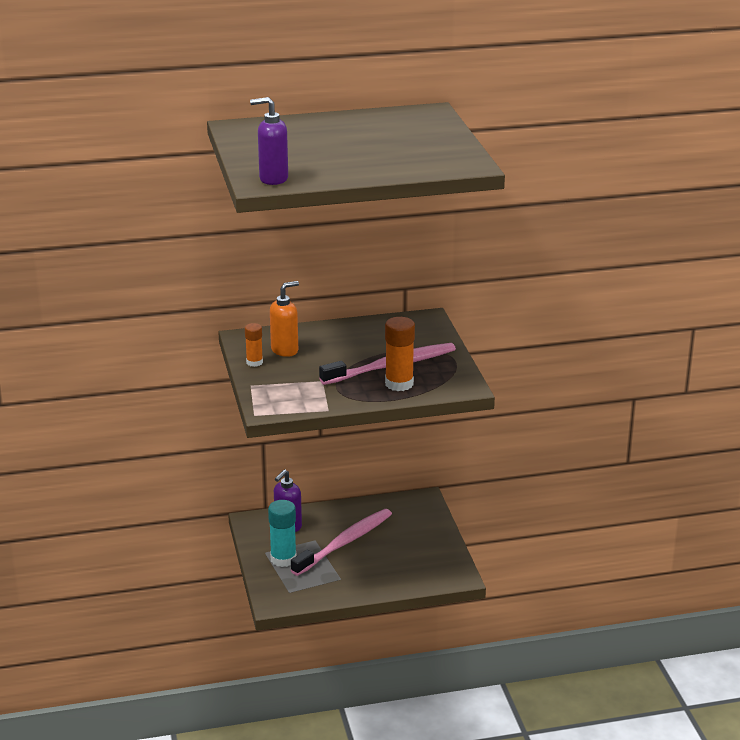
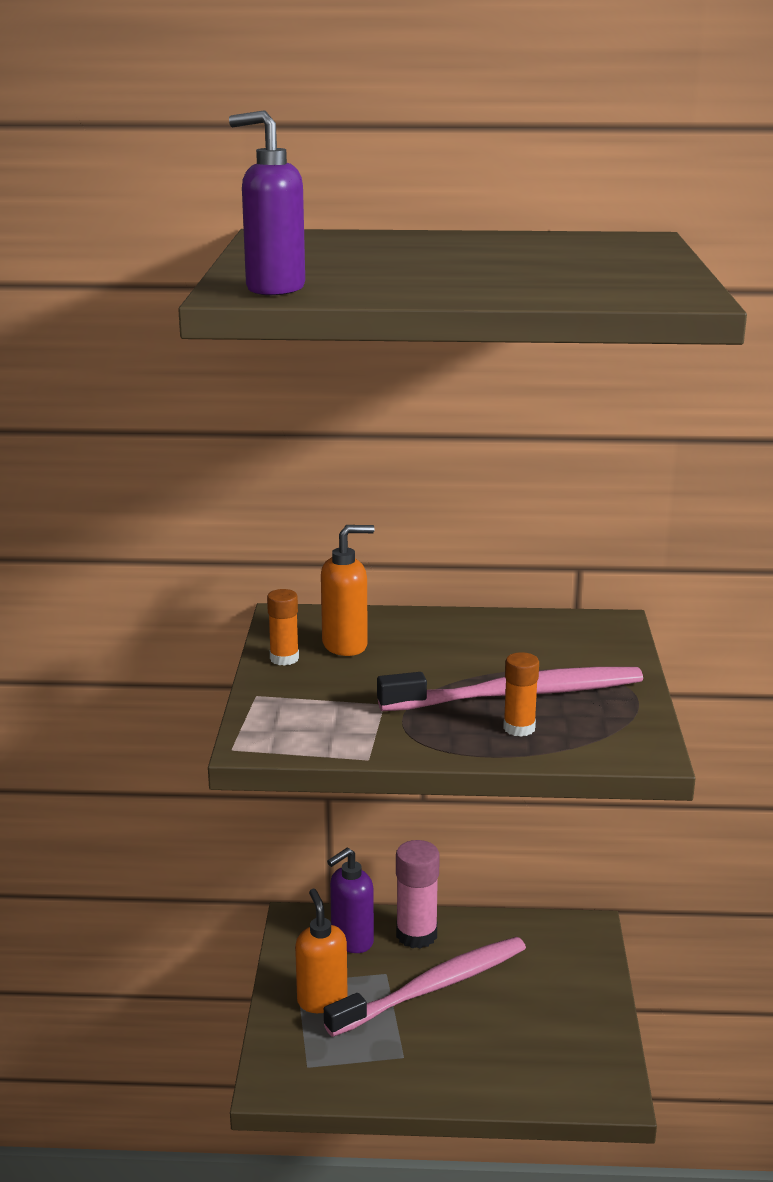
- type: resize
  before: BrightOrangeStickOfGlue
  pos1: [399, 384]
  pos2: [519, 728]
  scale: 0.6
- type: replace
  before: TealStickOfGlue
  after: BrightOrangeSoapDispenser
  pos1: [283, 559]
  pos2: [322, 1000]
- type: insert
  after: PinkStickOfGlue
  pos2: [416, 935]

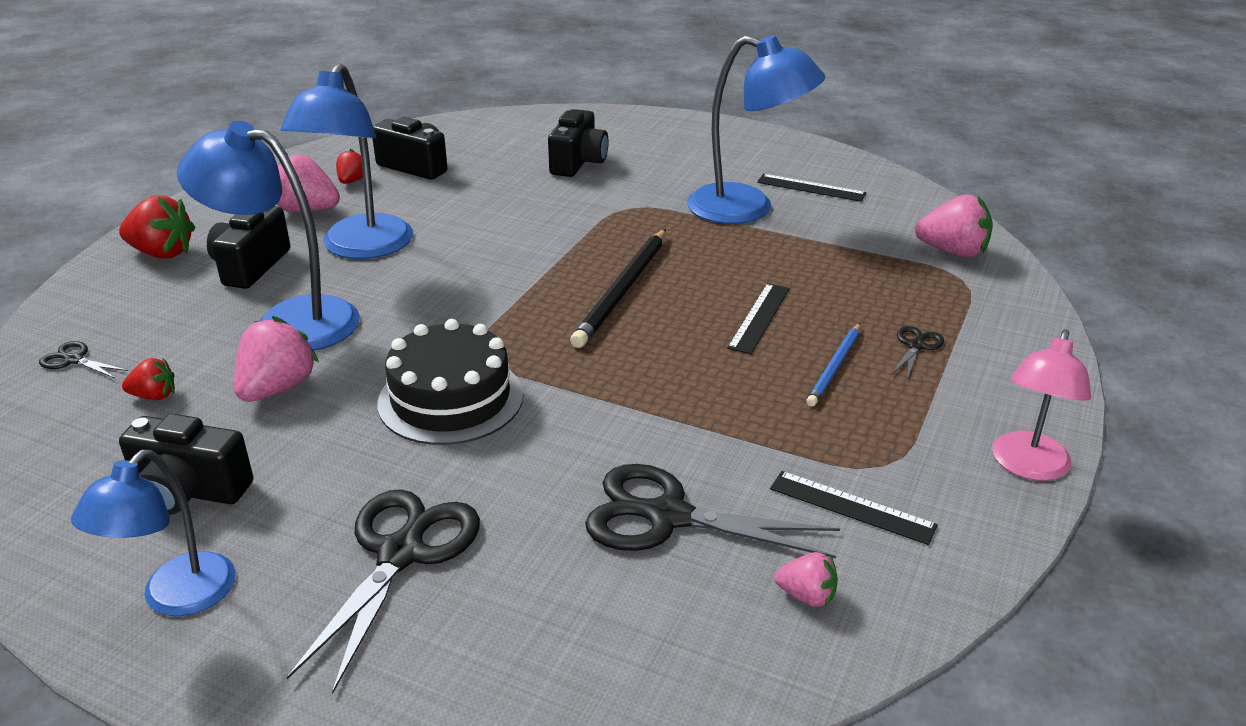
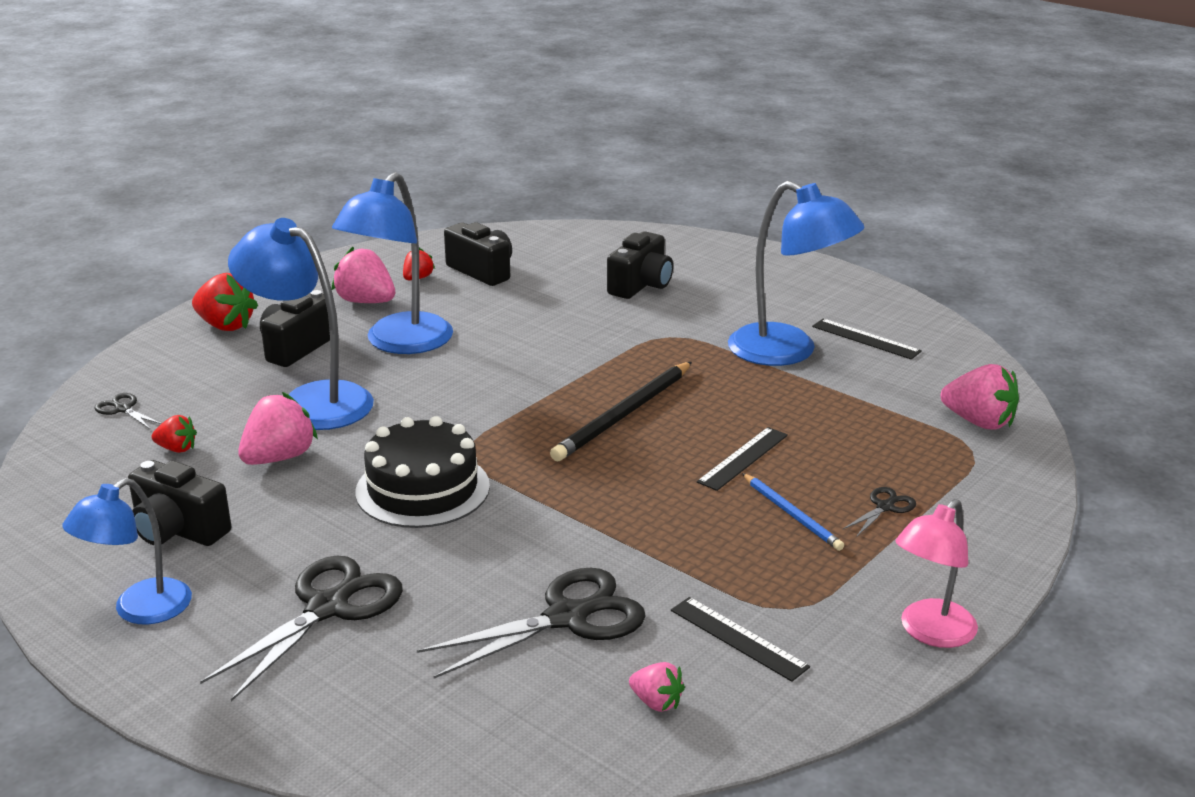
- type: rotate
  before: BluePencil
  pos1: [835, 367]
  pos2: [792, 514]
  turn: -75
- type: rotate
  before: BlackScissors
  pos1: [668, 516]
  pos2: [567, 617]
  turn: 120

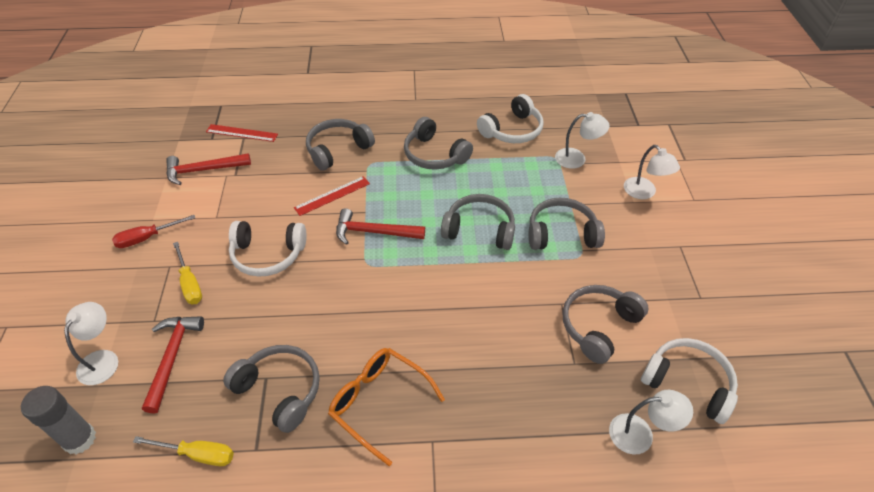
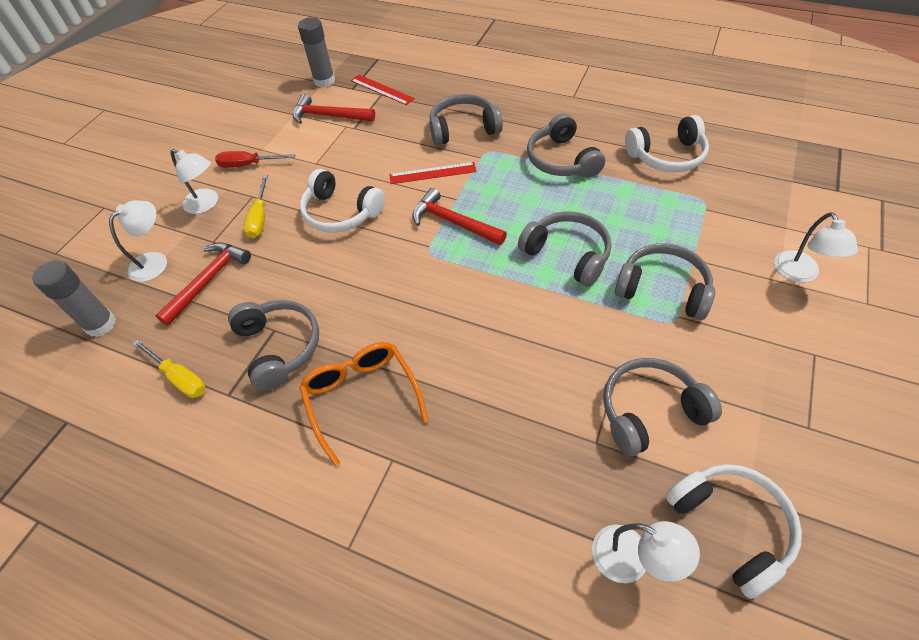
- type: move
  before: WhiteLamp
  pos1: [577, 159]
  pos2: [206, 204]
- type: insert
  after: AshGreyStickOfGlue
  pos2: [324, 81]

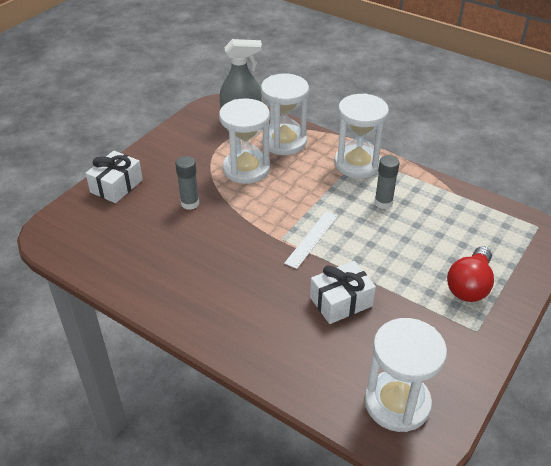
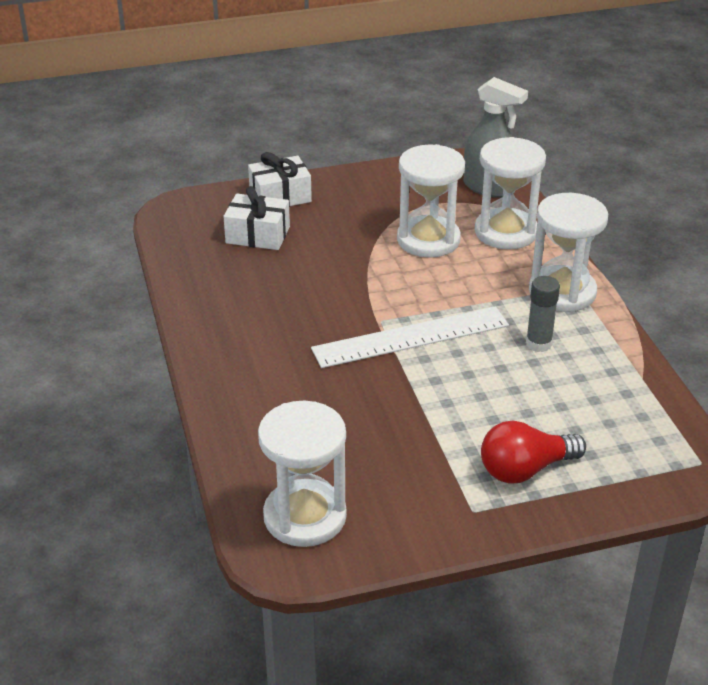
- type: delete
  before: AshGreyStickOfGlue
  pos1: [190, 203]
- type: resize
  before: WhiteStraightedge
  pos1: [312, 239]
  pos2: [411, 337]
  scale: 1.73
- type: move
  before: WhitePresent
  pos1: [341, 302]
  pos2: [257, 235]

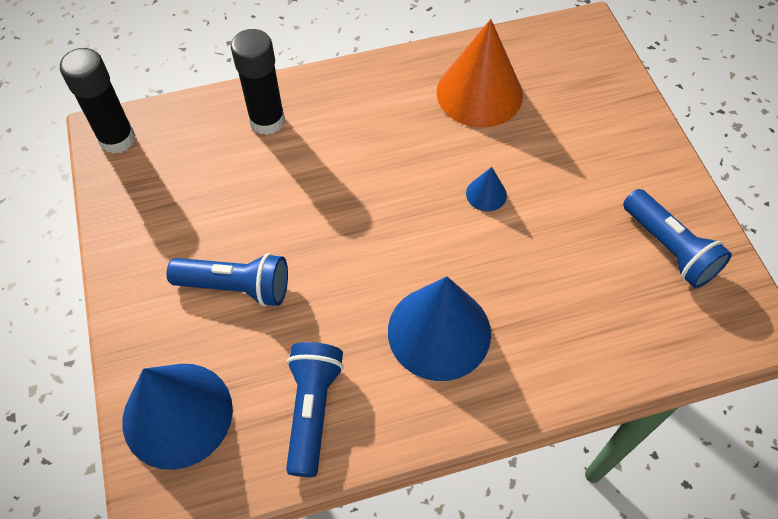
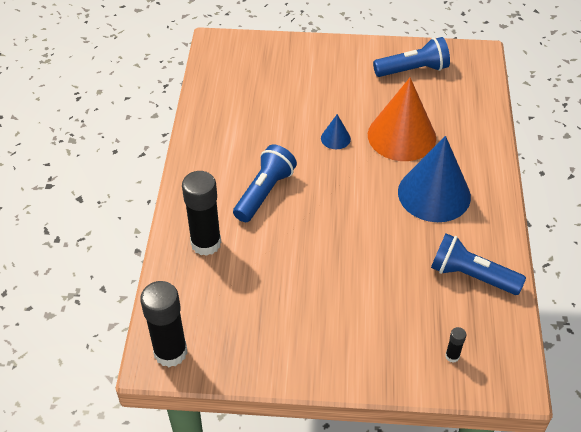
- type: move
  before: BrightOrangeCone
  pos1: [479, 93]
  pos2: [401, 136]
- type: move
  before: BlueFlashlight
  pos1: [236, 287]
  pos2: [264, 192]
- type: replace
  before: BlueCone
  after: BlackStickOfGlue
  pos1: [177, 414]
  pos2: [452, 356]

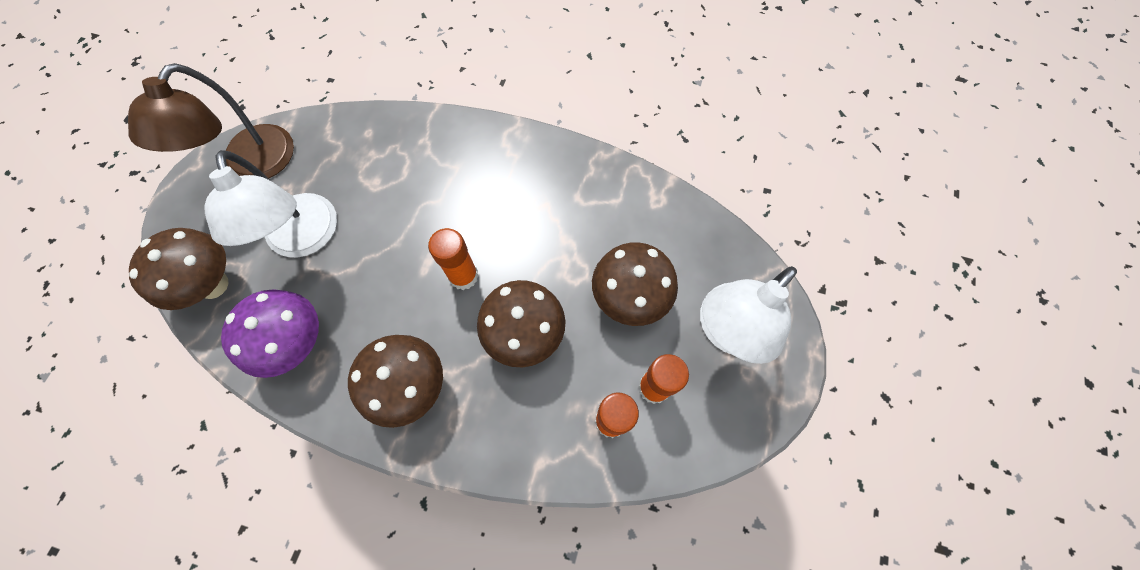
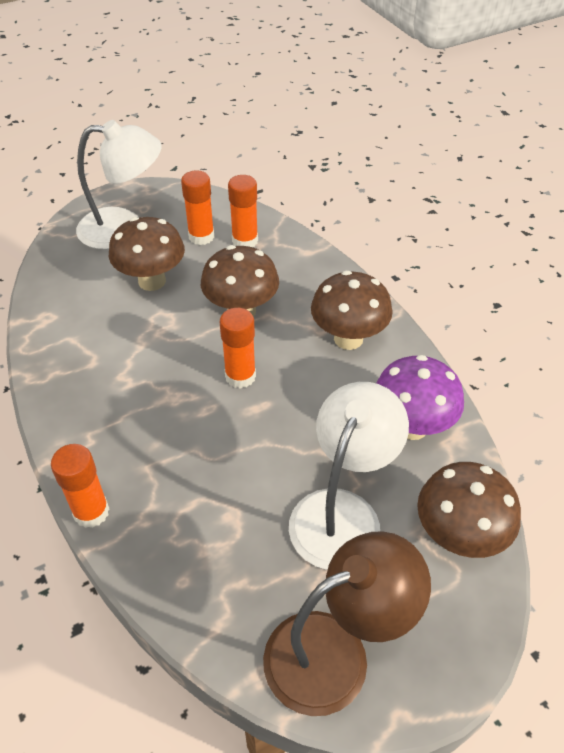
- type: insert
  after: BrightOrangeStickOfGlue
  pos2: [91, 512]

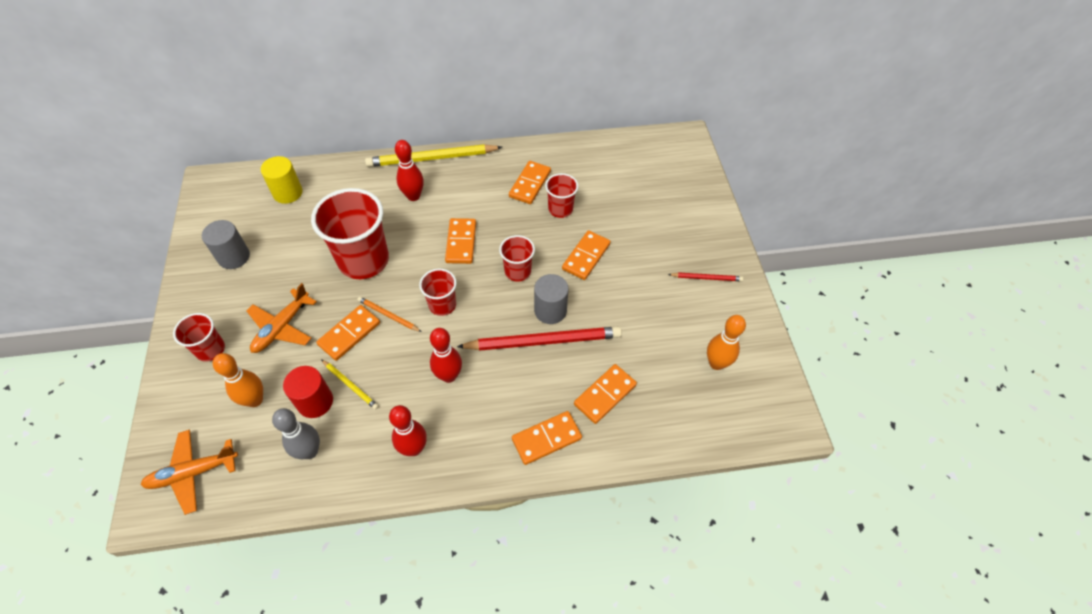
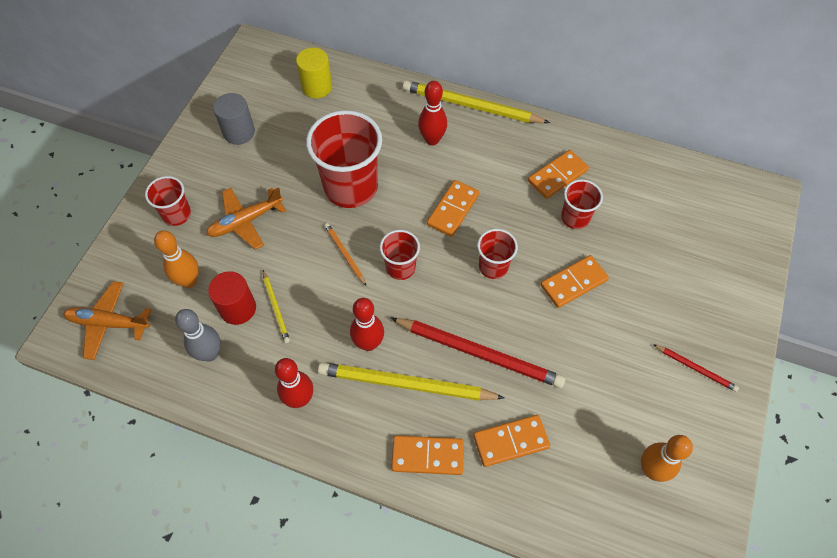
- type: delete
  before: AshGreyCylinder
  pos1: [550, 310]
- type: delete
  before: BrightOrangeDomino
  pos1: [349, 334]
- type: insert
  after: BrightYellowPencil
  pos2: [406, 384]

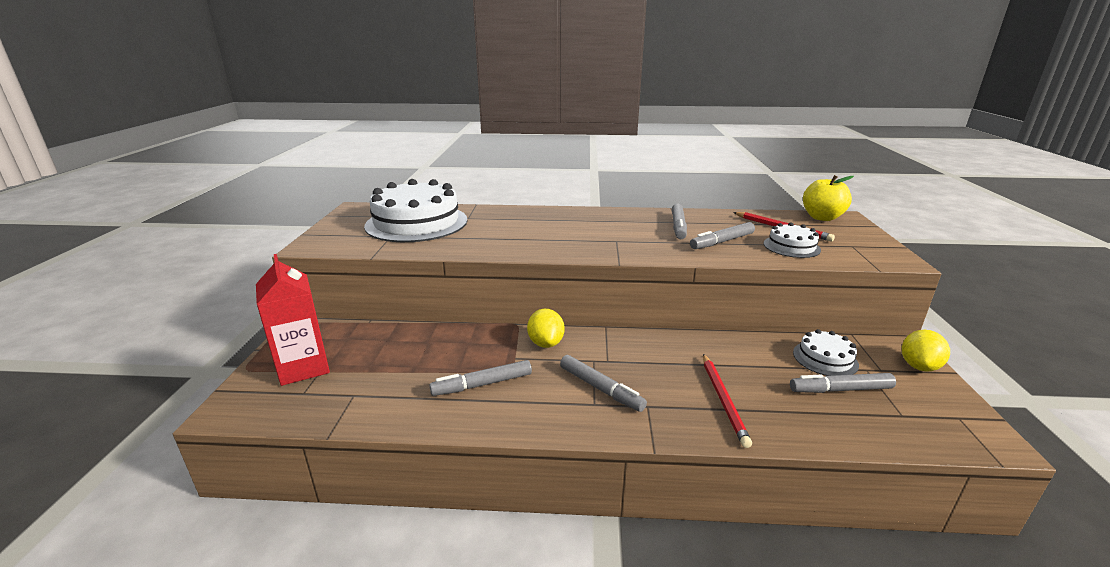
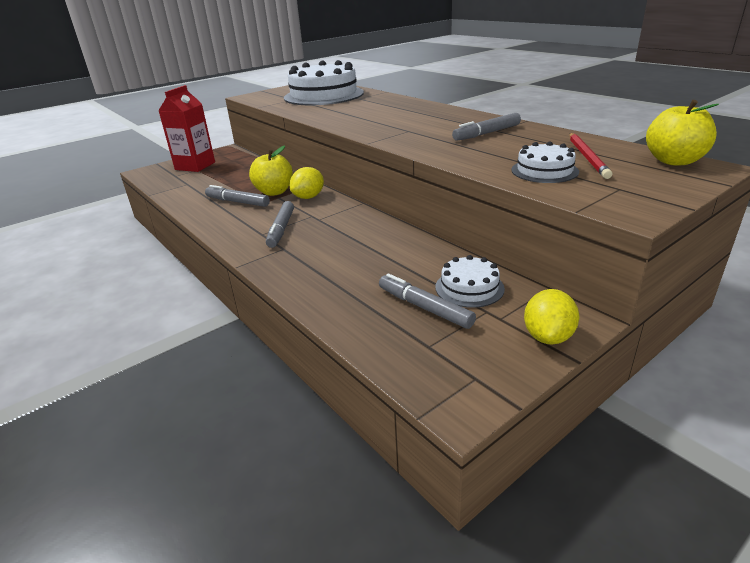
- type: delete
  before: AshGreyMarker
  pos1: [722, 242]
- type: rotate
  before: BrightYellowLemon
  pos1: [919, 366]
  pos2: [548, 336]
  turn: -60
- type: delete
  before: RedPencil
  pos1: [723, 400]
- type: insert
  after: BrightYellowApple
  pos2: [274, 192]

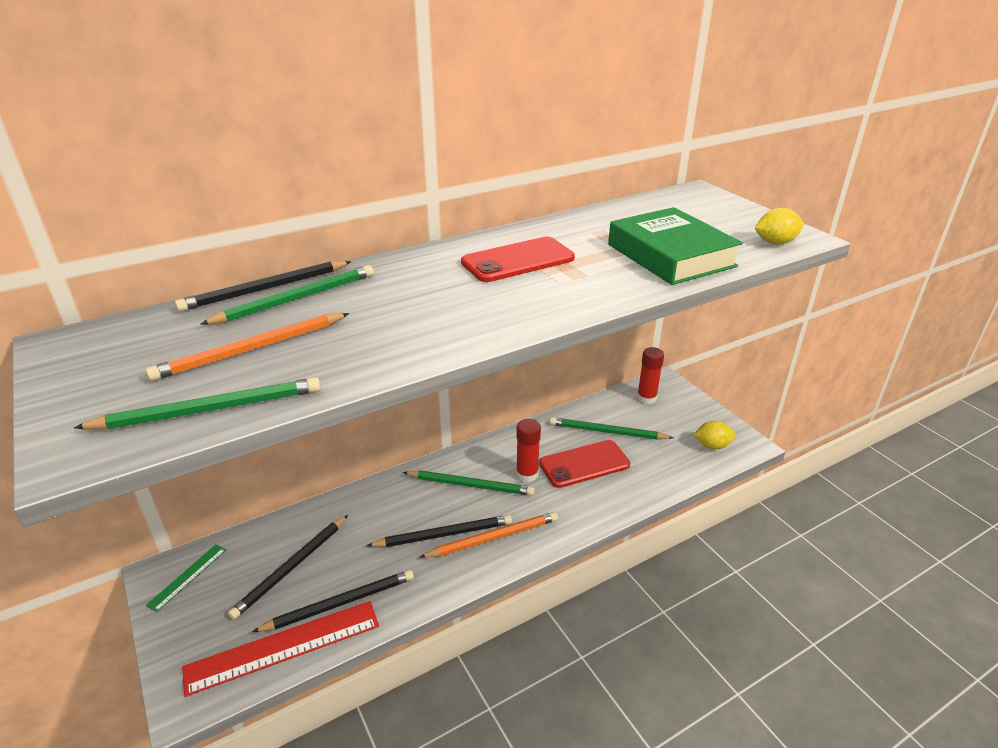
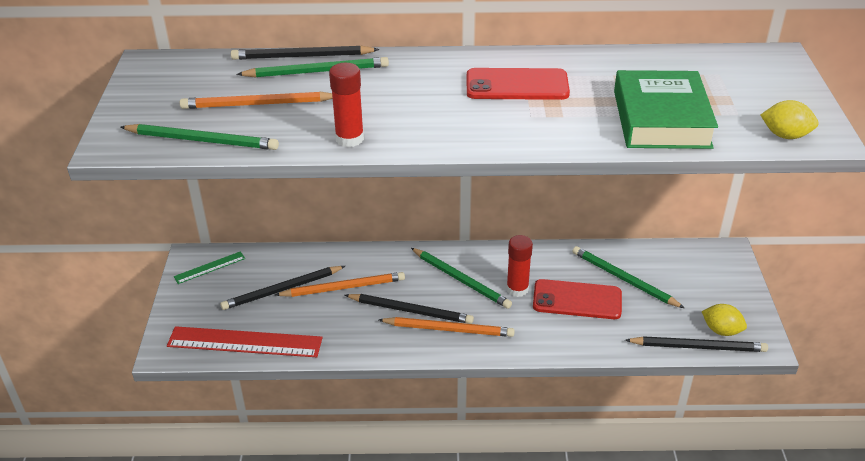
- type: move
  before: RedStickOfGlue
  pos1: [646, 398]
  pos2: [349, 139]
- type: move
  before: BlackPencil
  pos1: [339, 603]
  pos2: [697, 347]
- type: insert
  after: BrightOrangePencil
  pos2: [343, 287]

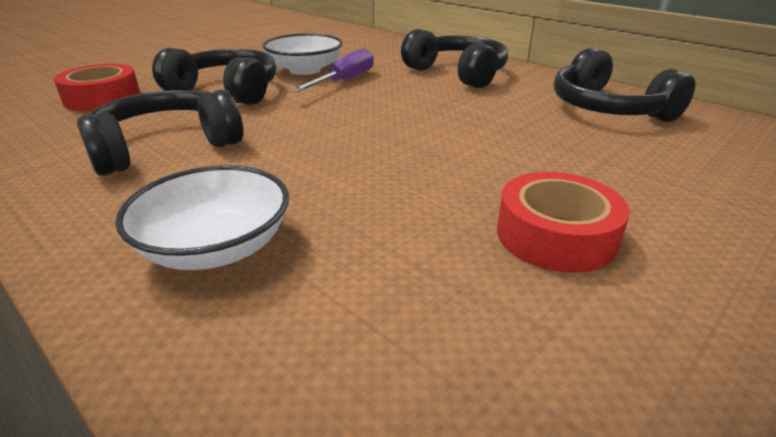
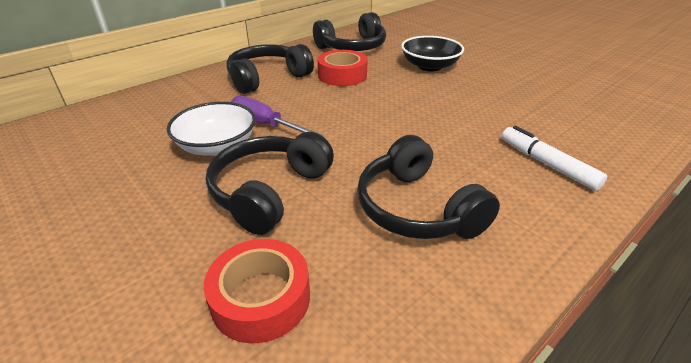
- type: replace
  before: WhiteServingBowl
  after: WhiteMarker
  pos1: [215, 247]
  pos2: [547, 164]
- type: move
  before: RedRollOfTape
  pos1: [556, 235]
  pos2: [342, 75]
- type: insert
  after: BlackServingBowl
  pos2: [429, 66]

